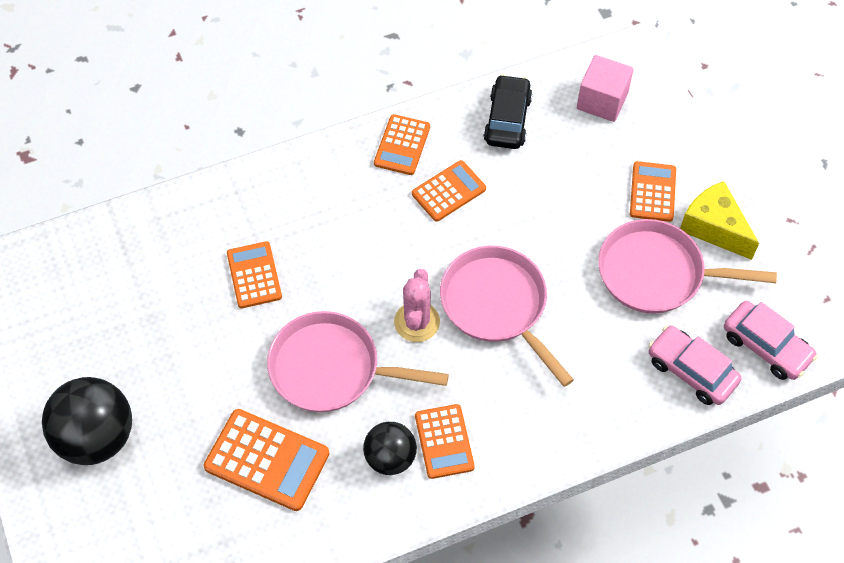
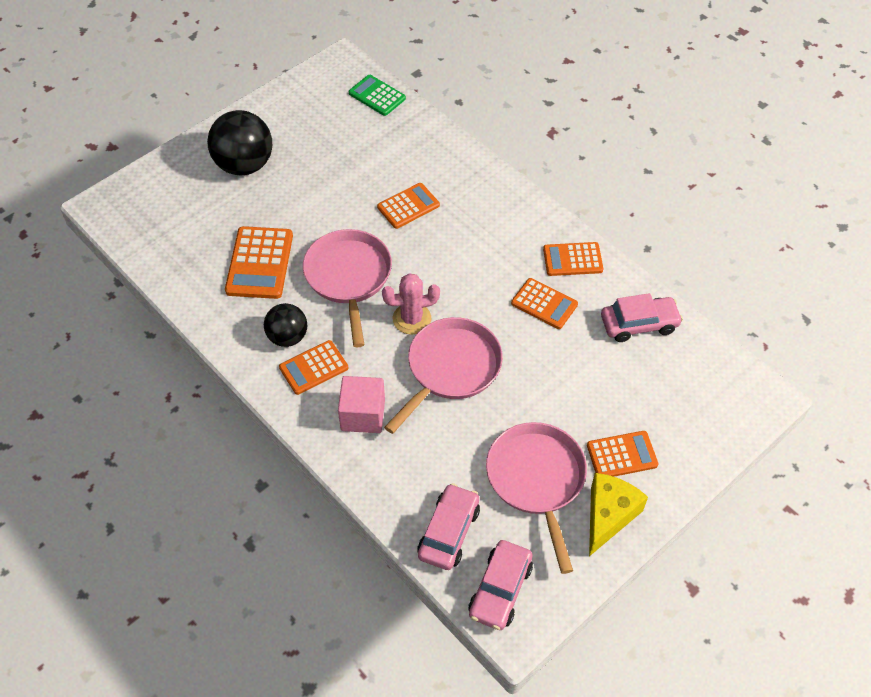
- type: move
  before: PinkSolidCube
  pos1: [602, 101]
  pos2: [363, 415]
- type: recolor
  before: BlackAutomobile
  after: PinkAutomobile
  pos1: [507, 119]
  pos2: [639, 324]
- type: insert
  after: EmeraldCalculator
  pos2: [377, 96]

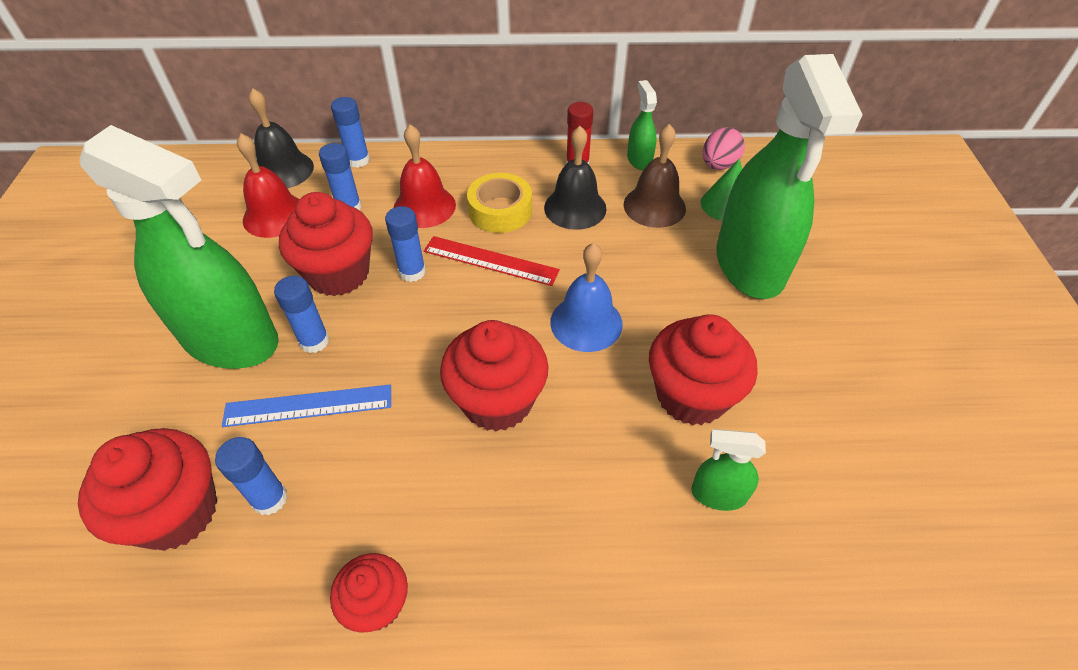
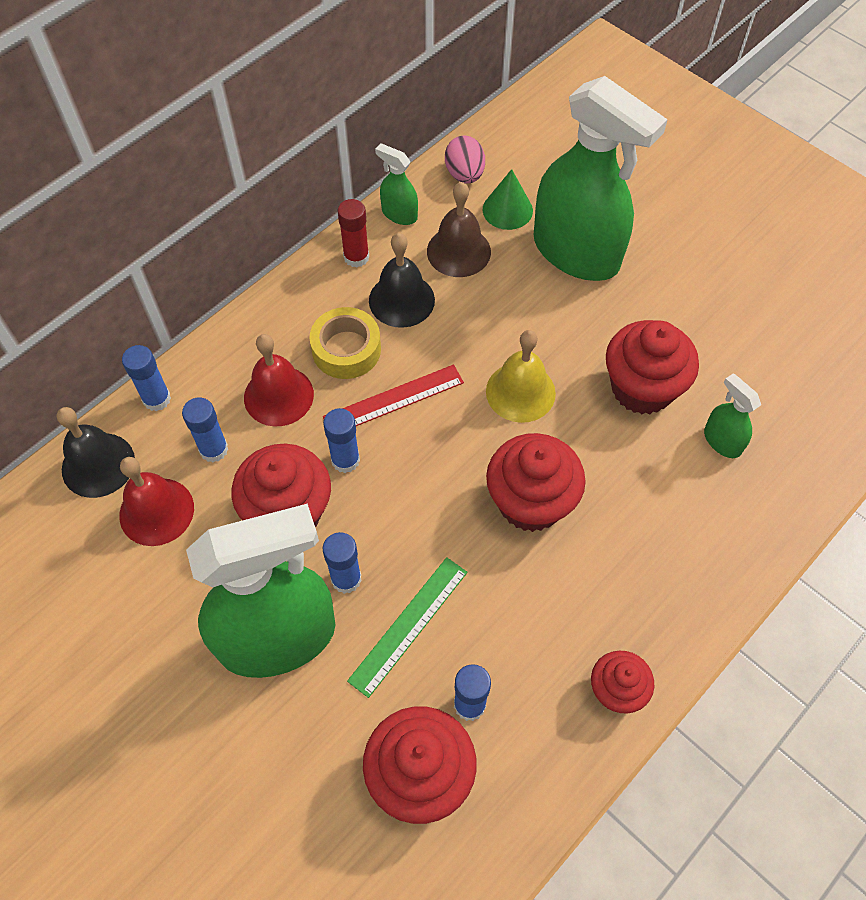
- type: recolor
  before: BlueBell
  after: BrightYellowBell
  pos1: [586, 323]
  pos2: [520, 392]
- type: recolor
  before: BlueStraightedge
  after: EmeraldStraightedge
  pos1: [308, 406]
  pos2: [409, 625]
- type: rotate
  before: EmeraldSprayCleaner
  pos1: [718, 494]
  pos2: [722, 441]
  turn: 90

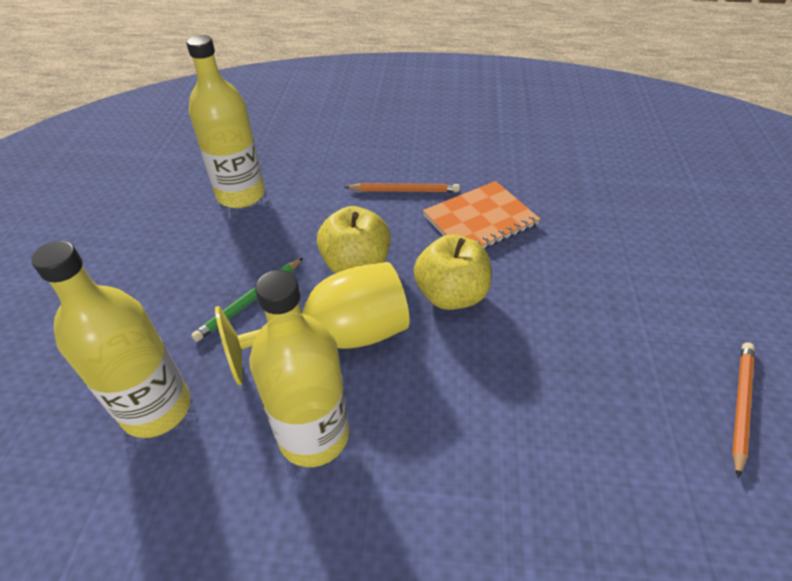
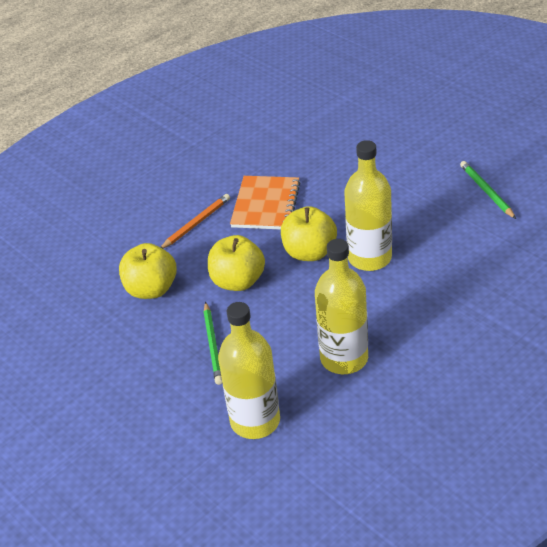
- type: move
  before: BrightYellowBottle
  pos1: [241, 195]
  pos2: [369, 258]
- type: delete
  before: BrightYellowChalice
  pos1: [338, 337]
- type: recolor
  before: BrightOrangePencil
  after: EmeraldPencil
  pos1: [741, 405]
  pos2: [486, 191]
- type: insert
  after: BrightYellowApple
  pos2: [151, 289]

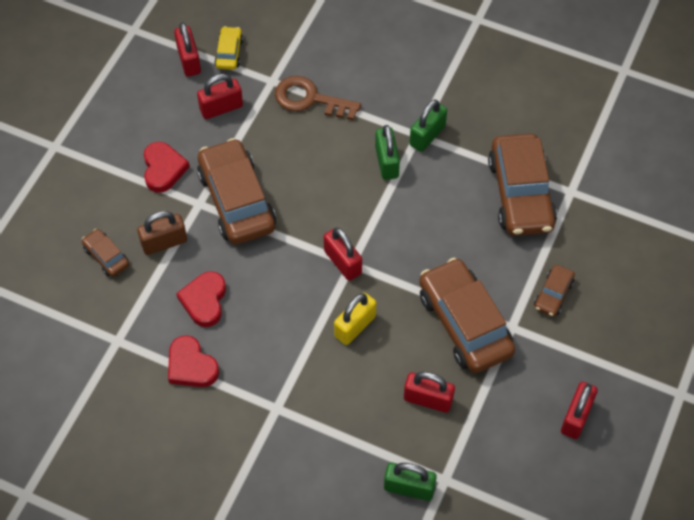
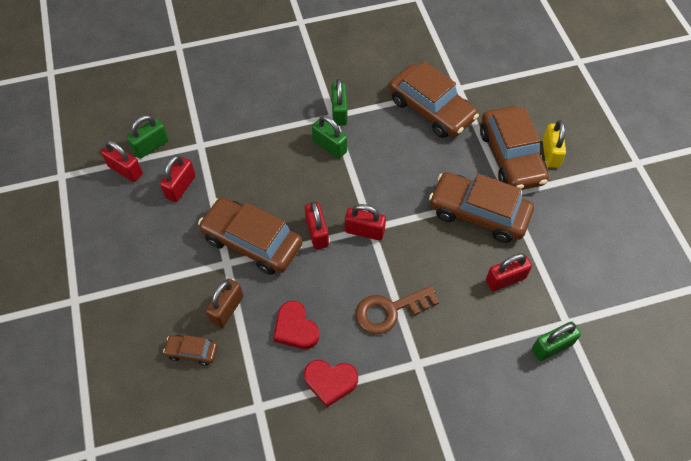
- type: replace
  before: BrightYellowAutomobile
  after: EmeraldLock
  pos1: [229, 53]
  pos2: [151, 146]
- type: move
  before: RussetLatchkey
  pos1: [310, 99]
  pos2: [390, 311]
- type: delete
  before: RedLoveHeart
  pos1: [163, 169]
- type: resize
  before: RussetAutomobile
  pos1: [553, 294]
  pos2: [511, 156]
  scale: 2.13
- type: move
  before: BrightYellowLock
  pos1: [355, 326]
  pos2: [550, 153]
- type: move
  before: RedLock
  pos1: [576, 417]
  pos2: [317, 233]

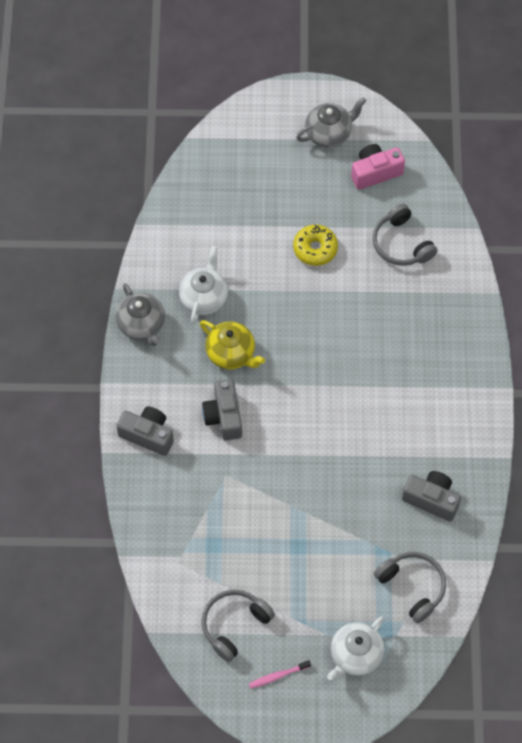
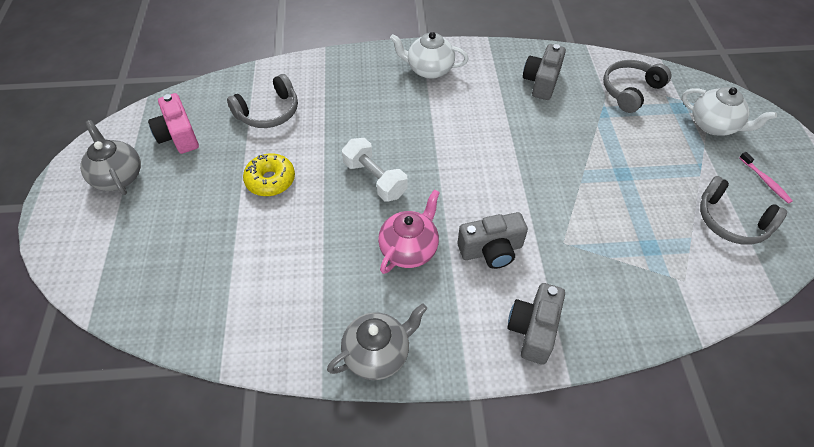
- type: move
  before: WhiteChinaTeapot
  pos1: [204, 297]
  pos2: [429, 70]
- type: recolor
  before: BrightYellowChinaTeapot
  after: PinkChinaTeapot
  pos1: [231, 354]
  pos2: [409, 249]
- type: insert
  after: WhiteFreeWeight
  pos2: [375, 179]

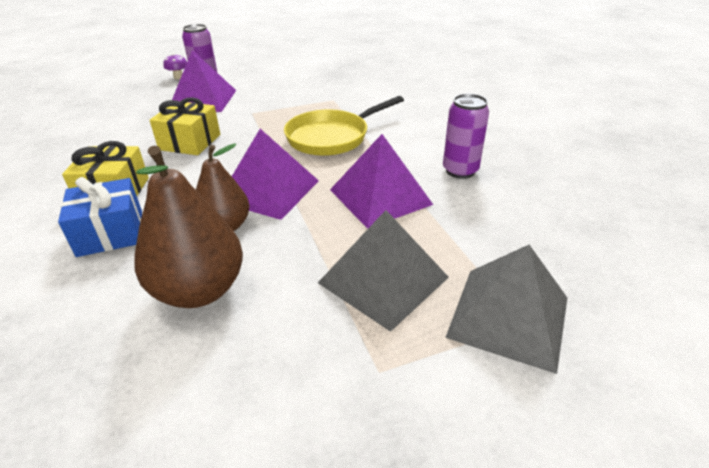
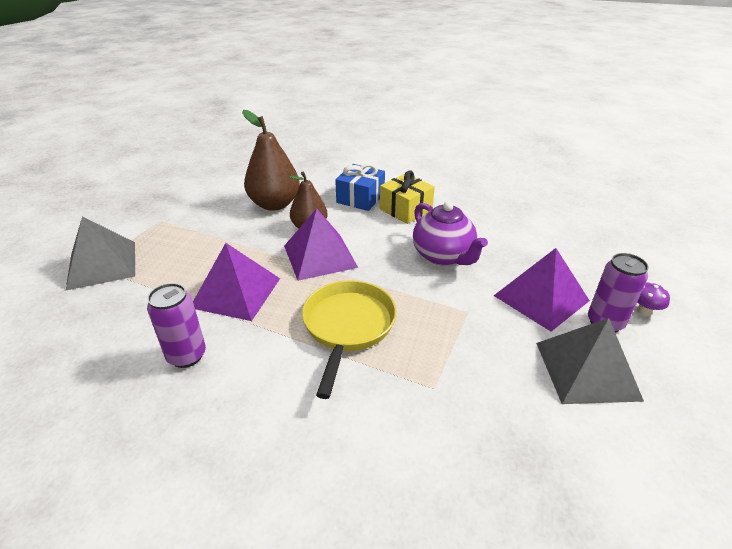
- type: replace
  before: BrightYellowPresent
  after: RoyalPurpleChinaTeapot
  pos1: [190, 142]
  pos2: [443, 256]
- type: move
  before: AshGreySolidPyramid
  pos1: [383, 280]
  pos2: [587, 370]

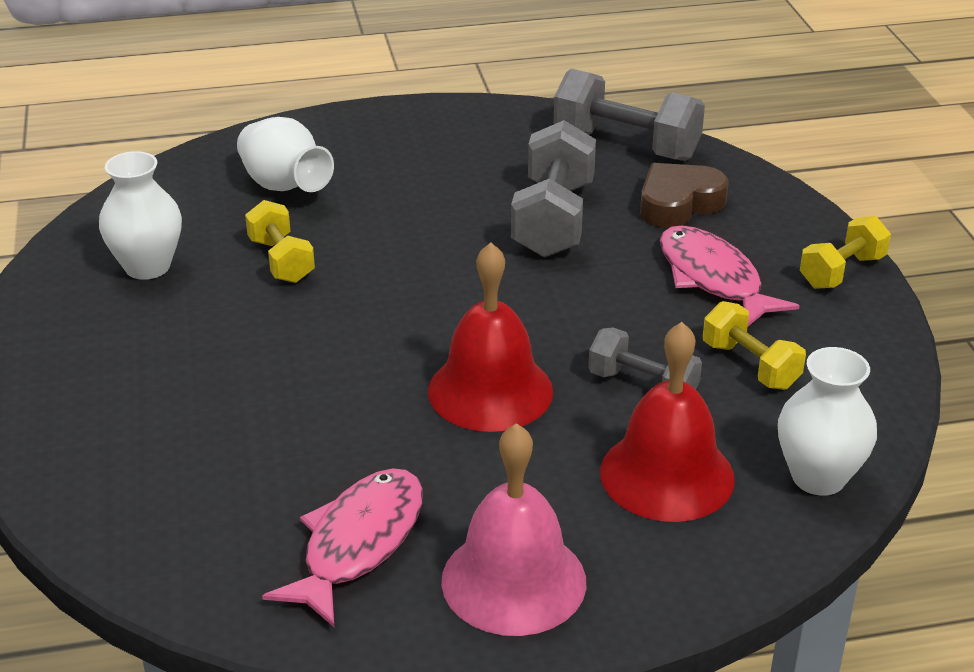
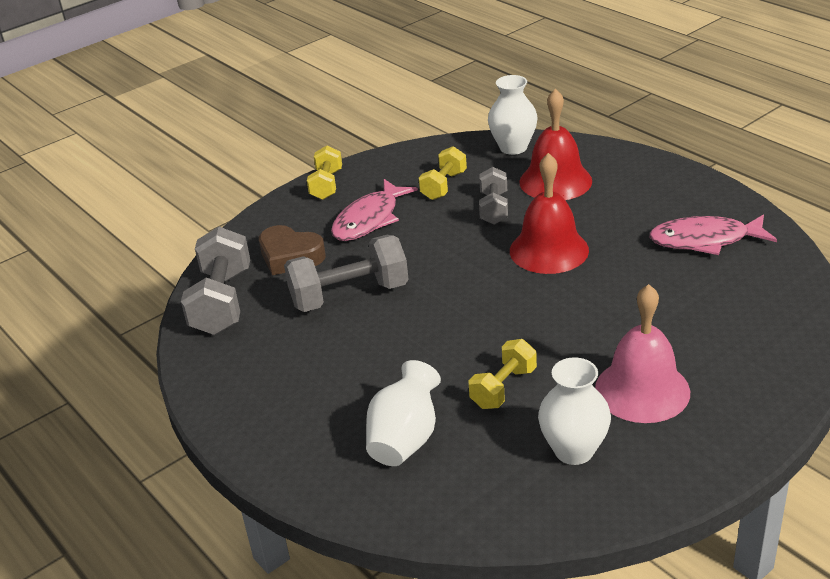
- type: rotate
  before: BrightYellowFreeWeight
  pos1: [841, 272]
  pos2: [326, 185]
  turn: 75
- type: move
  before: PinkBell
  pos1: [513, 580]
  pos2: [642, 390]

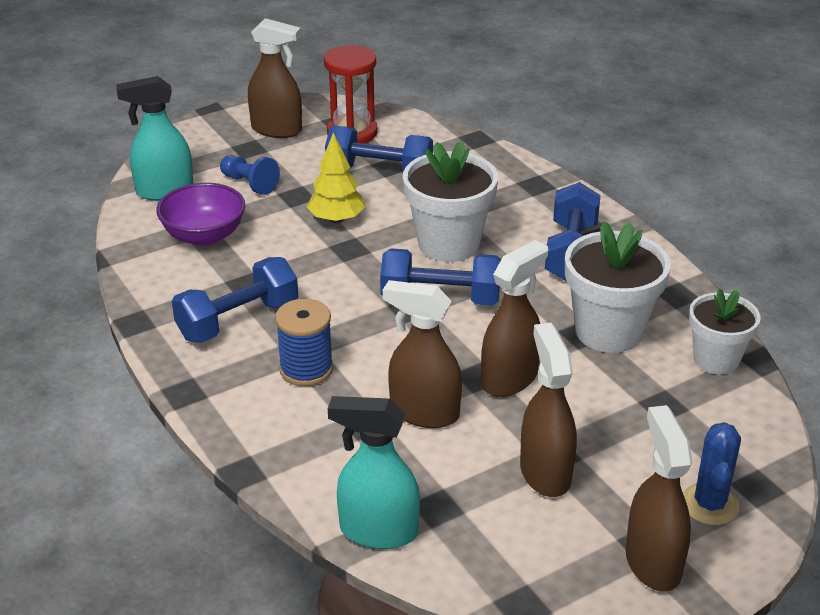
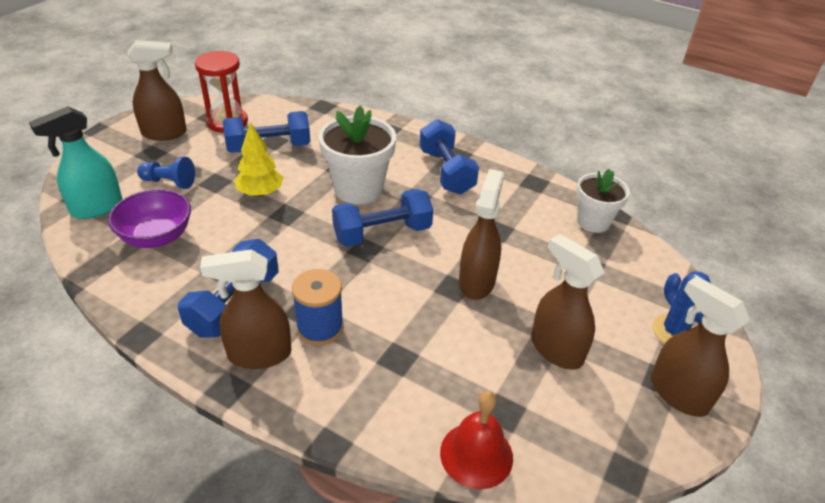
- type: delete
  before: WhiteFlowerPot
  pos1: [609, 331]
- type: move
  before: RussetSprayCleaner
  pos1: [423, 413]
  pos2: [259, 354]
- type: replace
  before: TealSprayCleaner
  after: RedBell
  pos1: [378, 531]
  pos2: [476, 454]

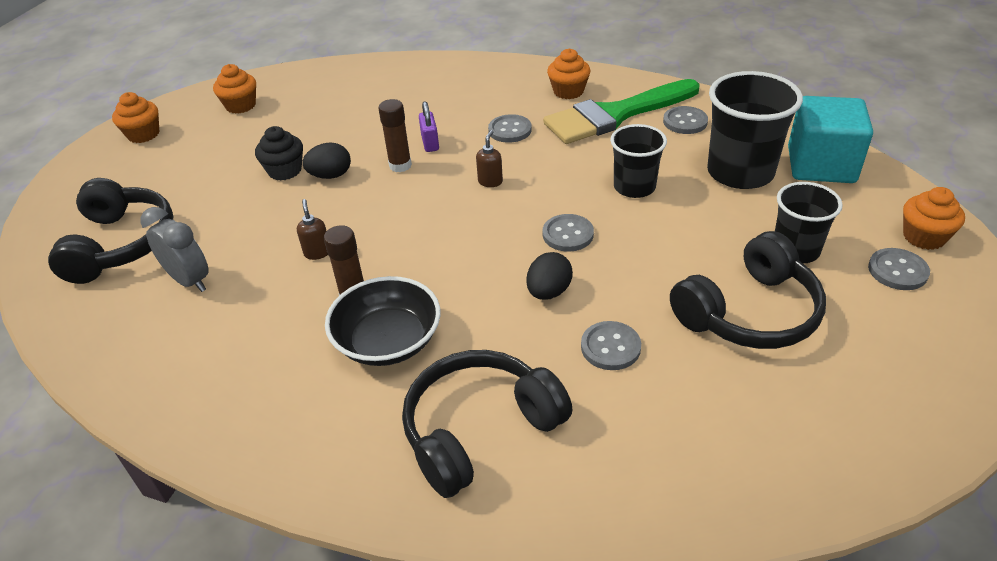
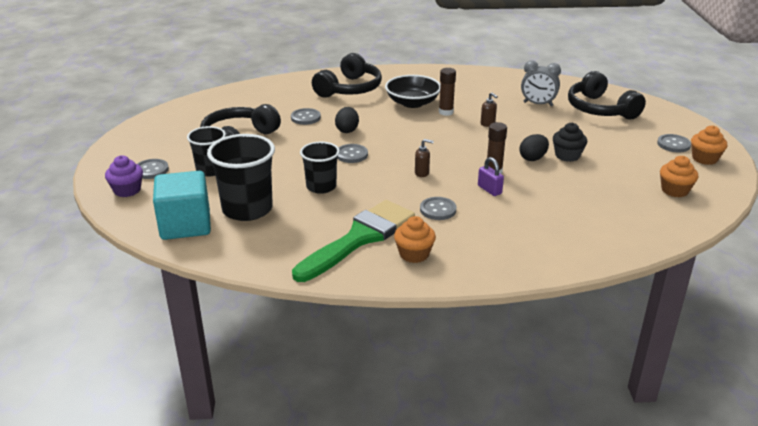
- type: move
  before: AshGreyShirtButton
  pos1: [685, 122]
  pos2: [673, 144]
- type: rotate
  before: RussetSoapDispenser
  pos1: [490, 182]
  pos2: [422, 173]
  turn: -75
- type: recolor
  before: BrightOrangeMuffin
  after: RoyalPurpleMuffin
  pos1: [924, 237]
  pos2: [127, 190]

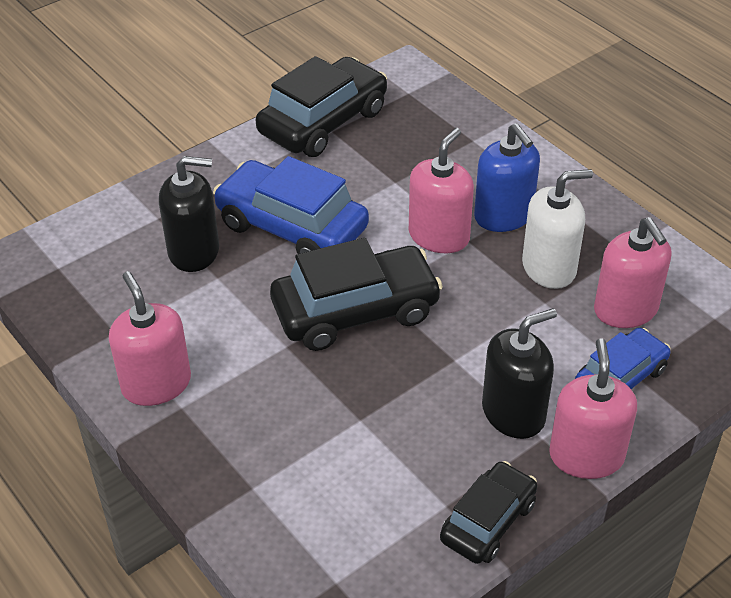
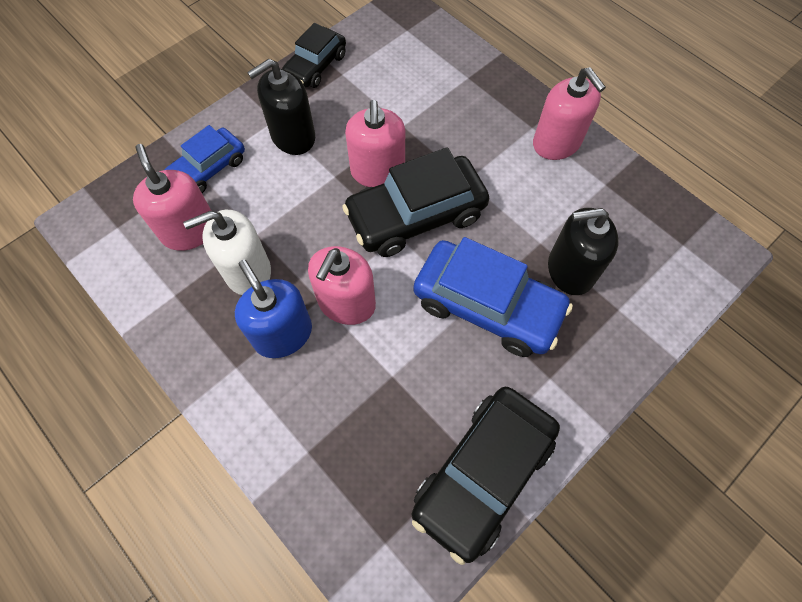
- type: move
  before: PinkSoapDispenser
  pos1: [586, 456]
  pos2: [377, 171]

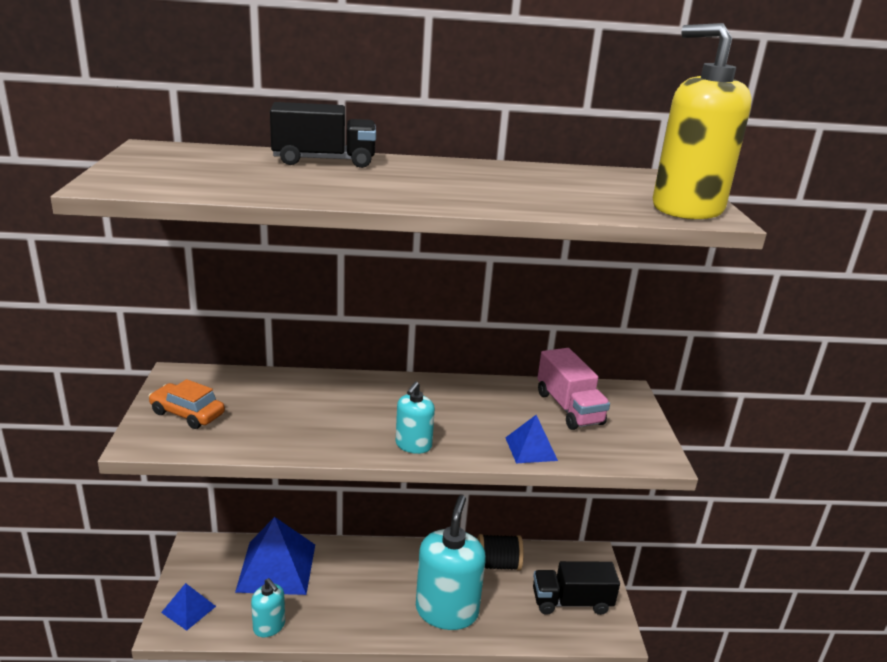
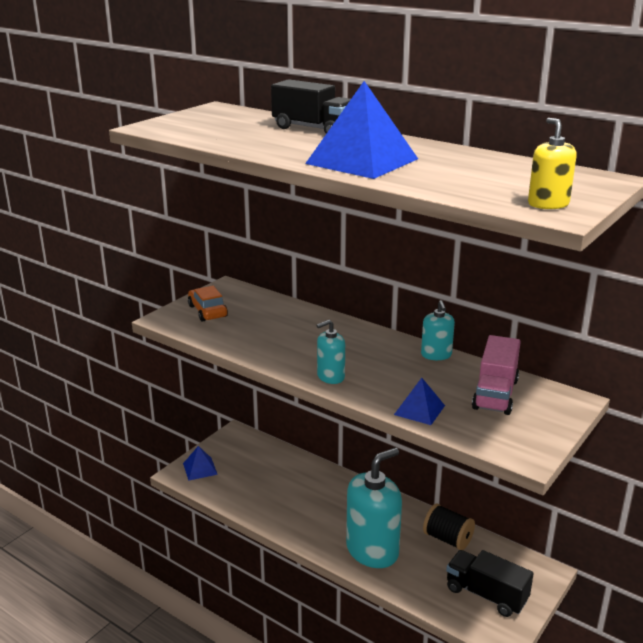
- type: resize
  before: BrightYellowSoapDispenser
  pos1: [687, 208]
  pos2: [548, 204]
  scale: 0.5
- type: move
  before: BlueSolidPyramid
  pos1: [276, 567]
  pos2: [362, 161]
- type: move
  before: TealSoapDispenser
  pos1: [269, 626]
  pos2: [436, 355]

